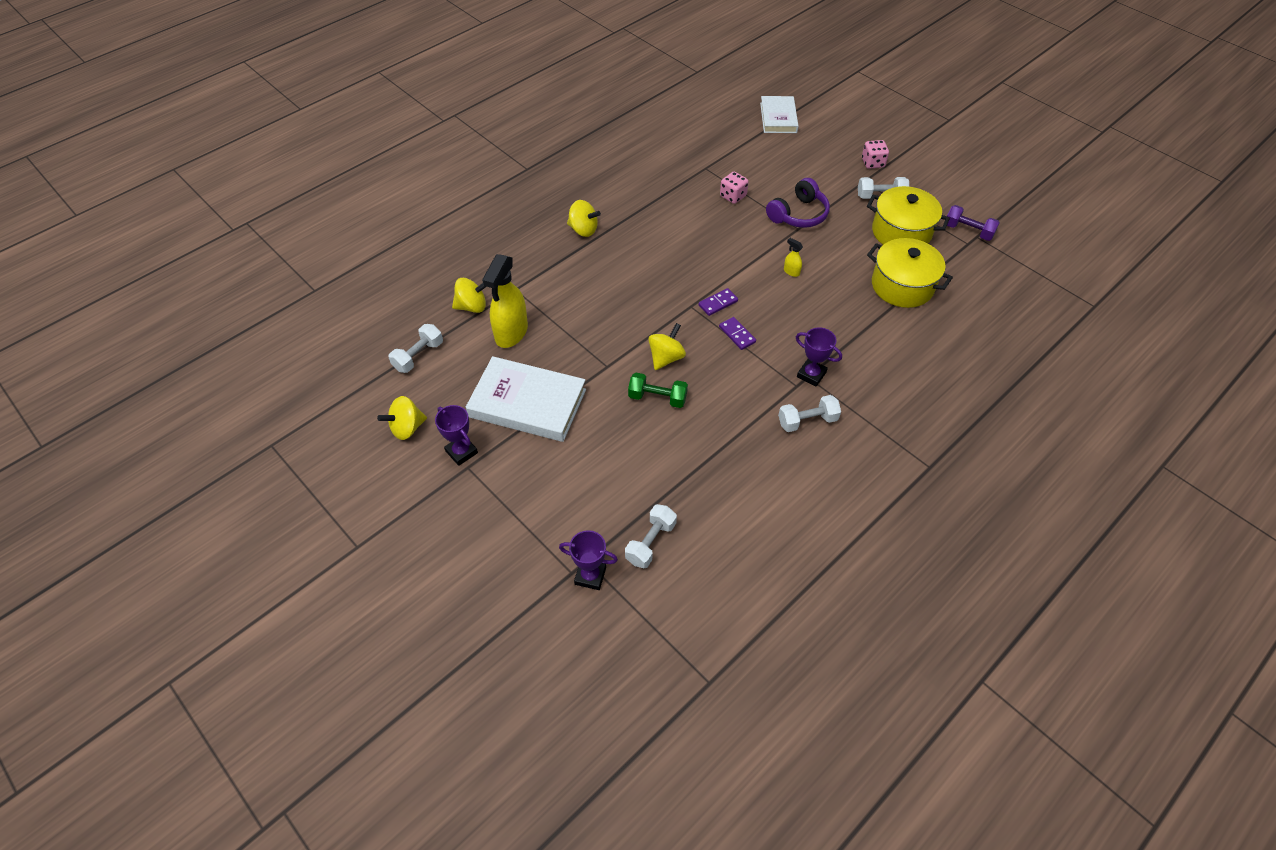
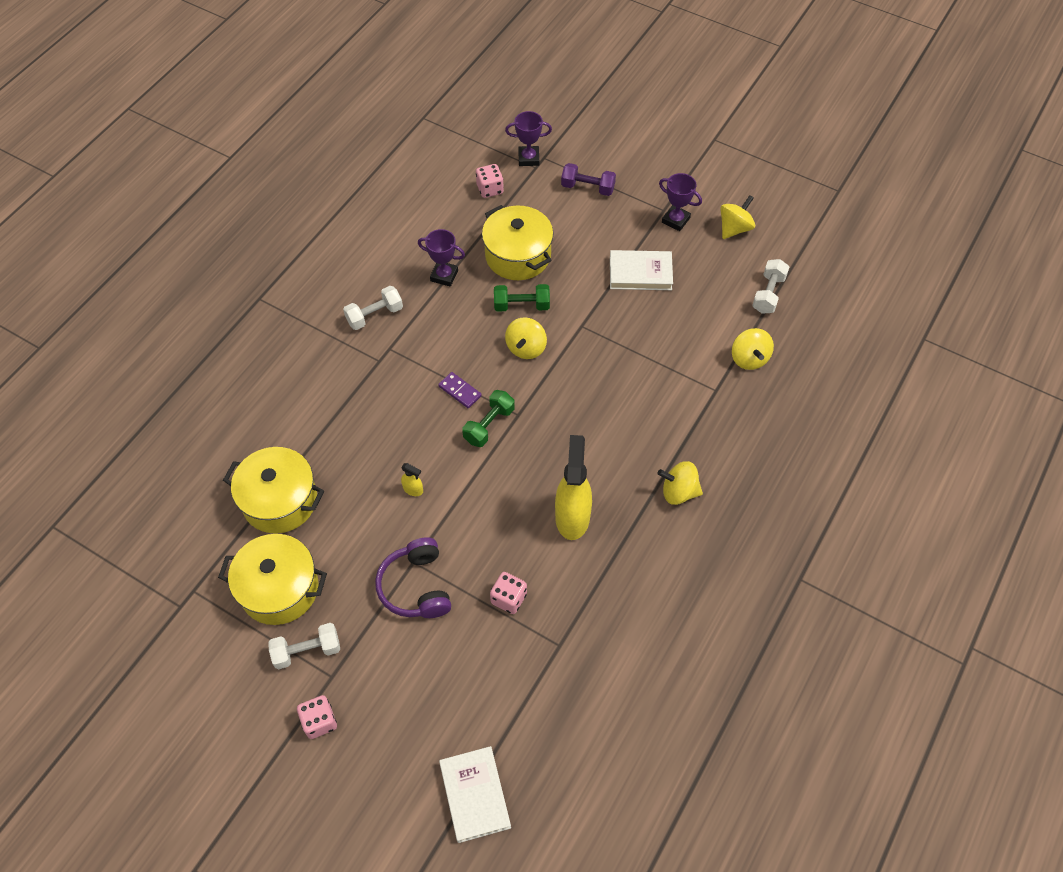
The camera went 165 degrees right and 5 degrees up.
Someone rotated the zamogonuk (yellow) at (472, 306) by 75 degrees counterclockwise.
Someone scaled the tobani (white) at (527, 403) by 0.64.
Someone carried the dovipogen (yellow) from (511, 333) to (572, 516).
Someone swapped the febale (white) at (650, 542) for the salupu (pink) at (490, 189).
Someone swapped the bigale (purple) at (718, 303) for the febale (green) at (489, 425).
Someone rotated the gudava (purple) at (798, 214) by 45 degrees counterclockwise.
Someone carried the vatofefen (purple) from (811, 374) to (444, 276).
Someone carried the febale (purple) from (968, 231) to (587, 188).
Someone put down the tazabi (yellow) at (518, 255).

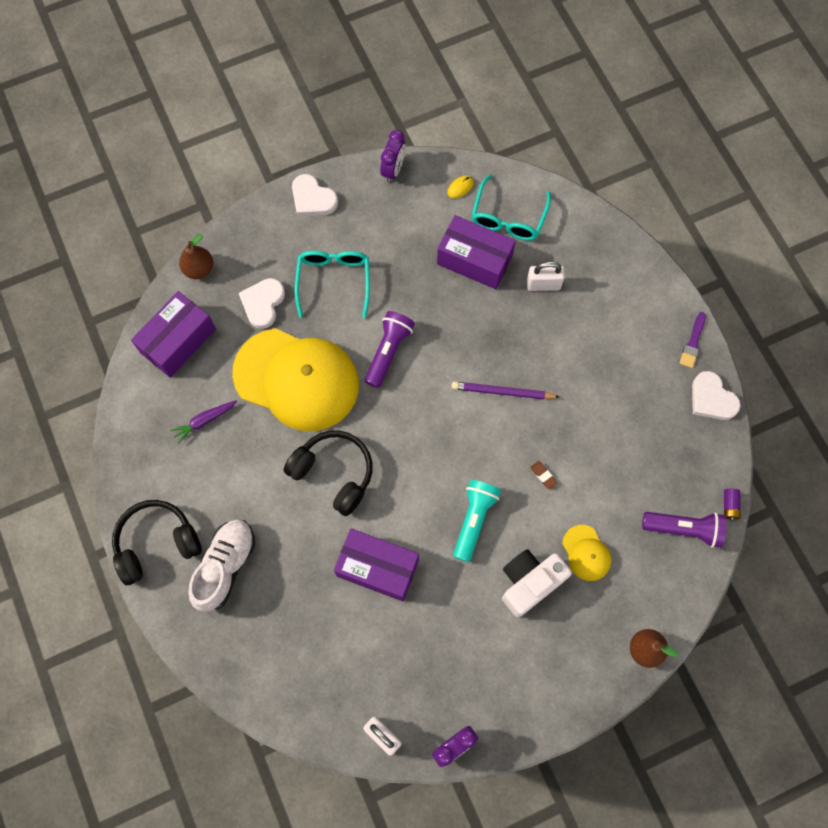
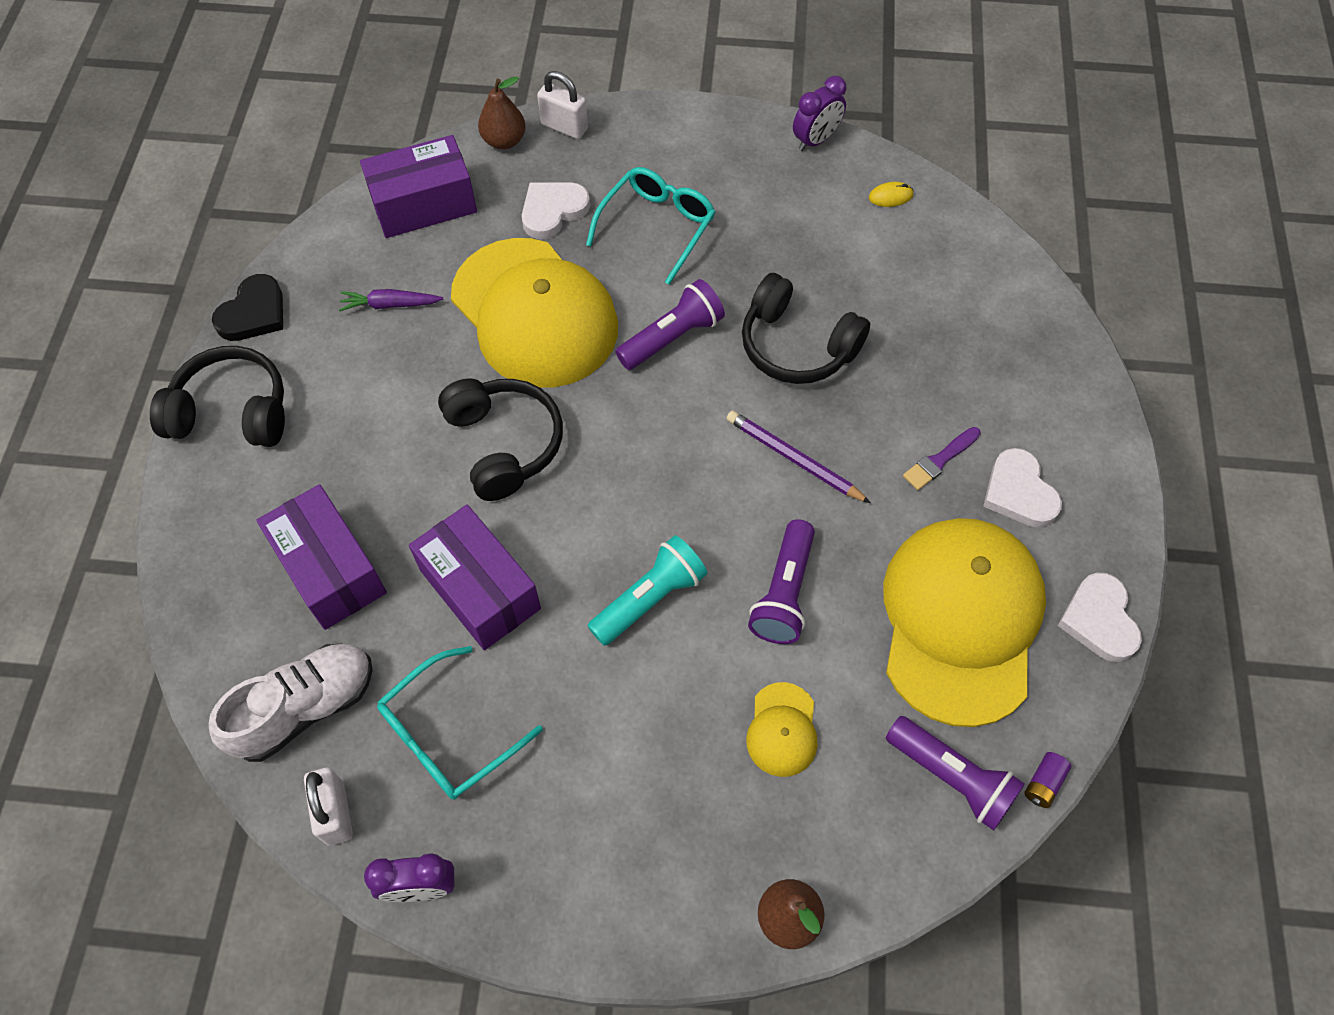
The camera went 30 degrees right and 10 degrees down.
Someone carried the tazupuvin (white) from (225, 566) to (305, 708).
Someone carried the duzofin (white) from (312, 199) to (1019, 492).
Someone carried the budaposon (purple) from (474, 260) to (330, 569).
Someone carried the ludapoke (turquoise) from (508, 217) to (448, 735).
Someone took away the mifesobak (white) at (529, 582).
Someone carried the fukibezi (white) from (543, 284) to (564, 127).
Someone swapped the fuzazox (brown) at (543, 475) for the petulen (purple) at (784, 593).
Someone carried the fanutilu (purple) from (693, 343) to (939, 460).
Someone put down the duzofin (black) at (254, 313).
Someone put down the gudava (black) at (796, 346).
Someone put down the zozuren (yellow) at (960, 620).

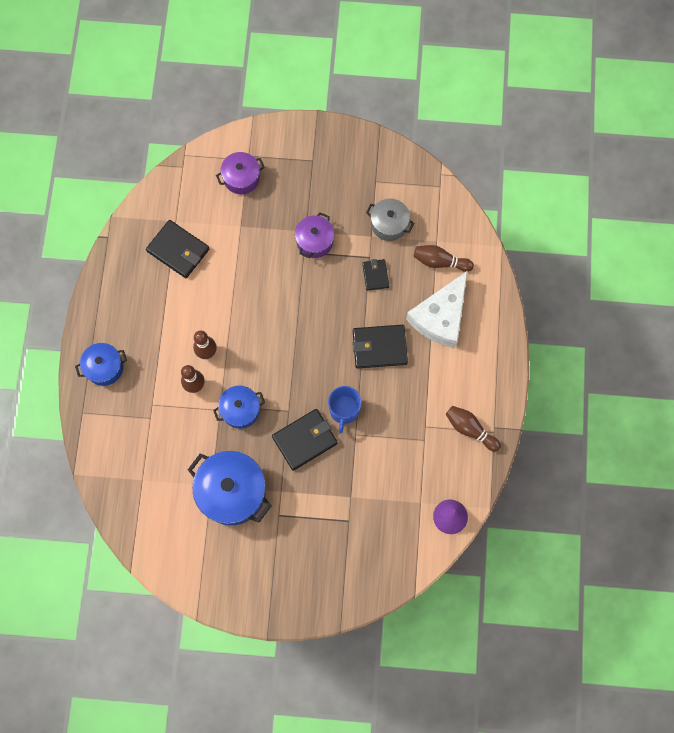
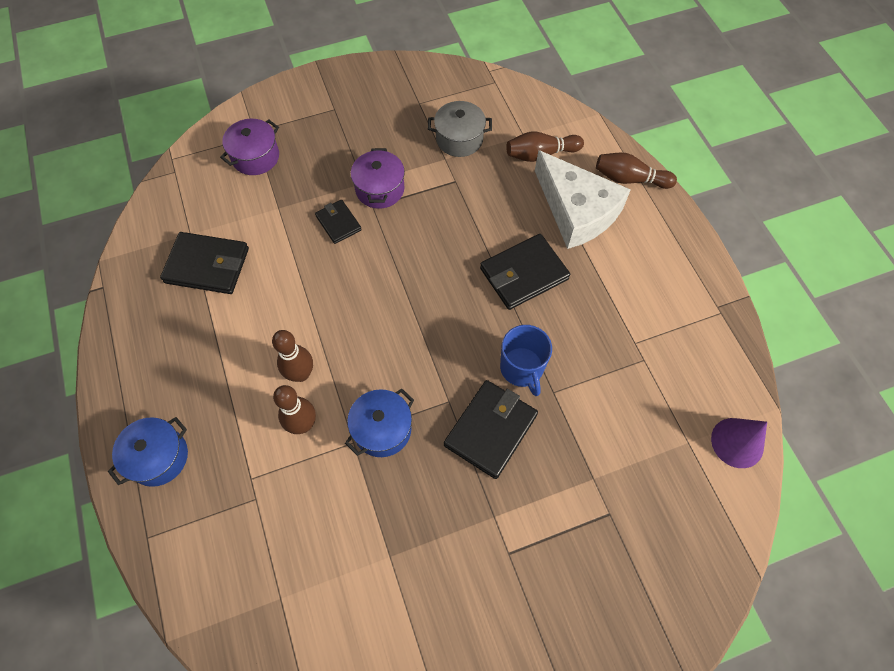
The camera went 25 degrees left and 10 degrees down.
Someone took away the tazabi (blue) at (232, 492).
Someone carried the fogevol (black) from (375, 275) to (338, 223).
Someone rotated the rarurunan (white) at (440, 317) by 45 degrees counterclockwise.
Someone carried the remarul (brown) from (470, 429) to (629, 179).

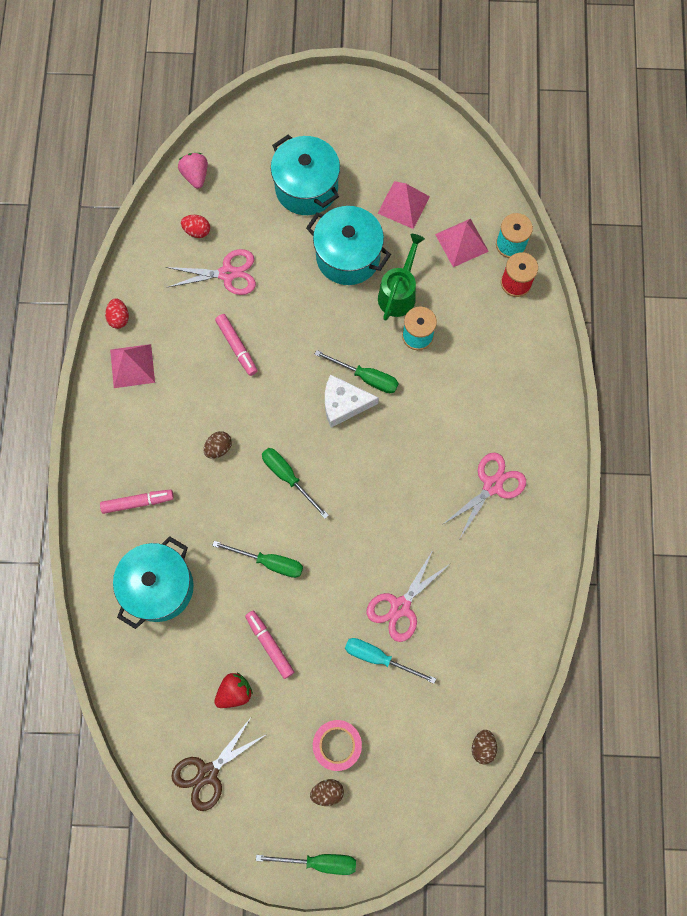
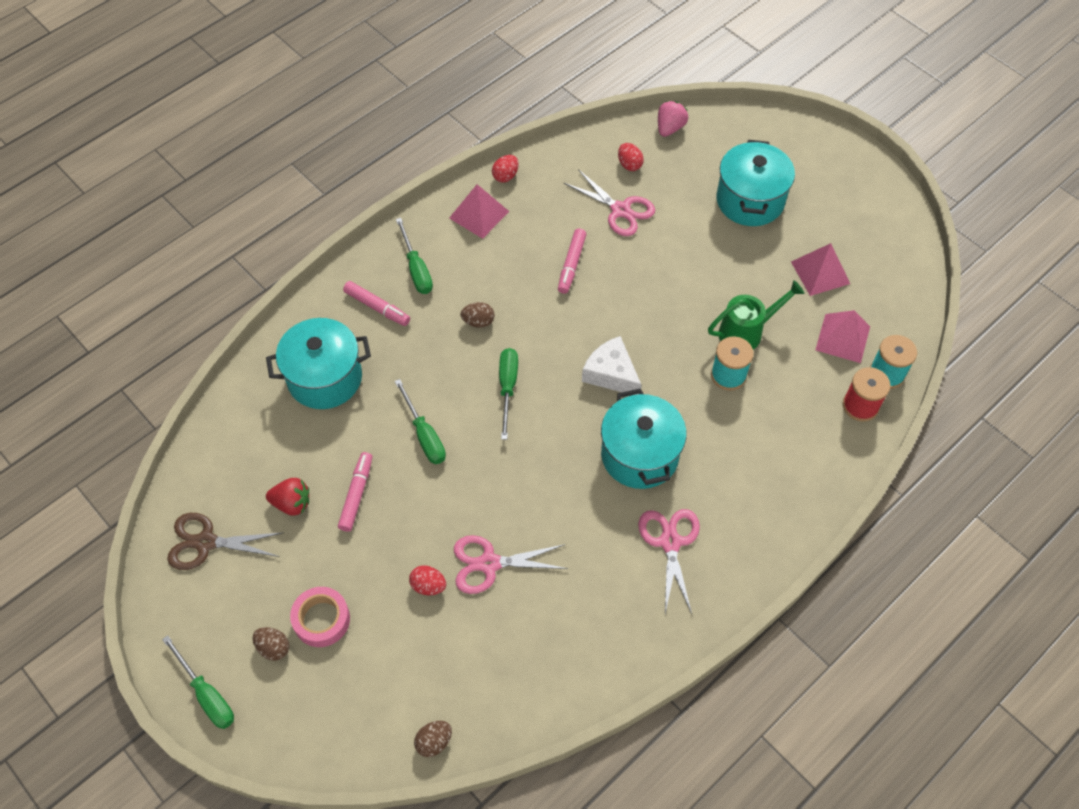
The camera went 45 degrees right and 15 degrees down.
Someone carried the tazabi (turquoise) from (348, 256) to (639, 455).
Someone carried the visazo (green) from (366, 377) to (416, 269).
Someone swapped the visazo (turquoise) at (378, 658) for the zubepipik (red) at (428, 586).
Someone rotated the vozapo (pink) at (492, 485) by 90 degrees counterclockwise.

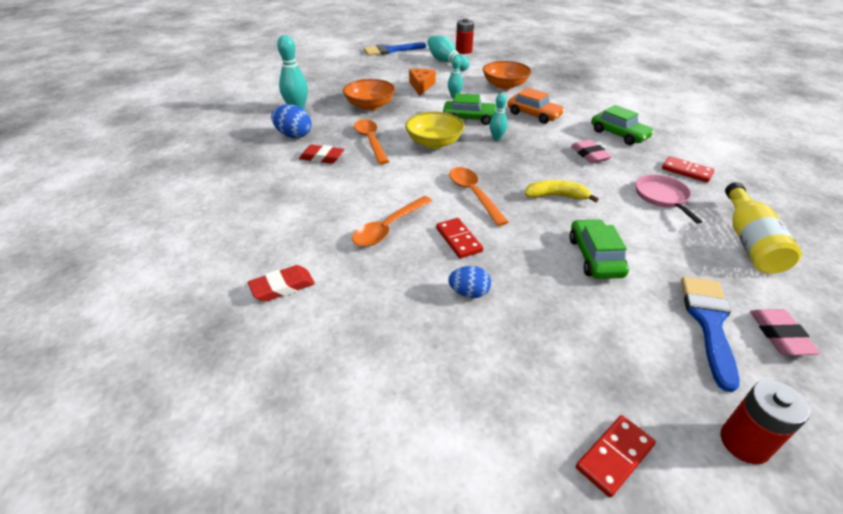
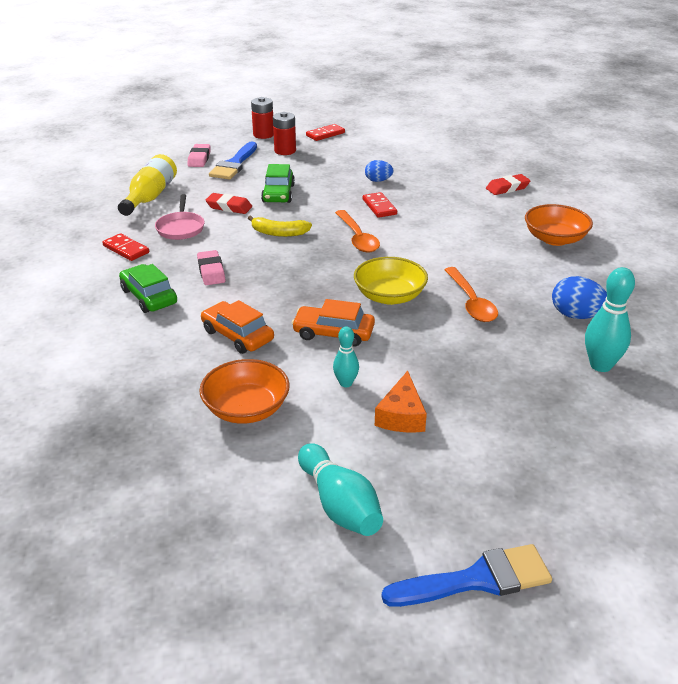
The camera went 175 degrees left and 5 degrees down.
Someone carried the fuzazox (red) from (322, 158) to (229, 207).
Someone carried the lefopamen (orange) from (370, 105) to (555, 239).
Someone took away the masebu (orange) at (389, 228).
Someone repainted the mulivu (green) at (470, 118), which became the mulivu (orange) at (333, 333).
Someone carried the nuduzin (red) from (463, 51) to (285, 151).
Someone took away the remarul (turquoise) at (497, 138).

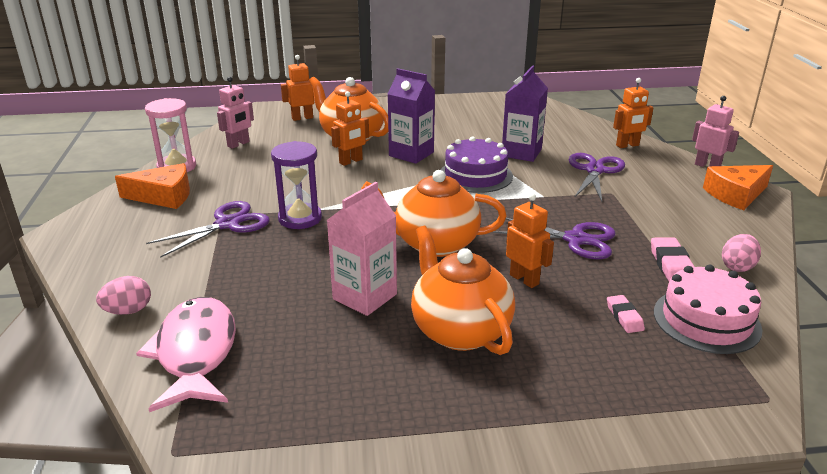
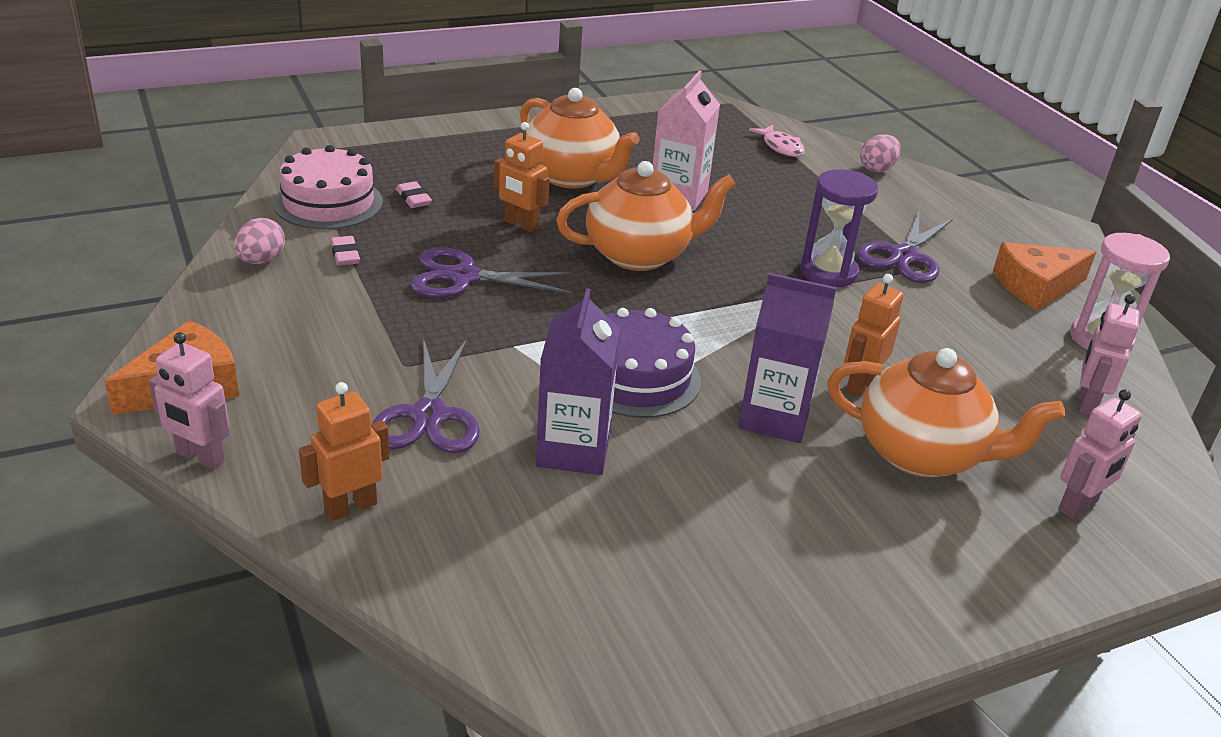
The camera went 160 degrees right and 5 degrees up.
Someone scaled the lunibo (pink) at (196, 353) by 0.51.
Someone repainted the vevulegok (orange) at (302, 118), which became the vevulegok (pink) at (1078, 506).
Someone scaled the fuzazox (pink) at (671, 265) by 0.66.

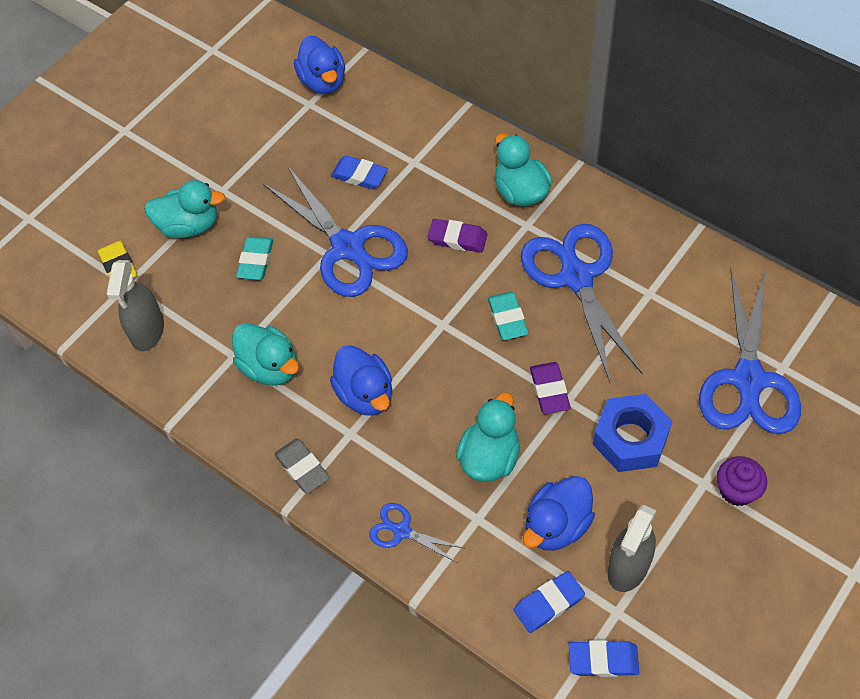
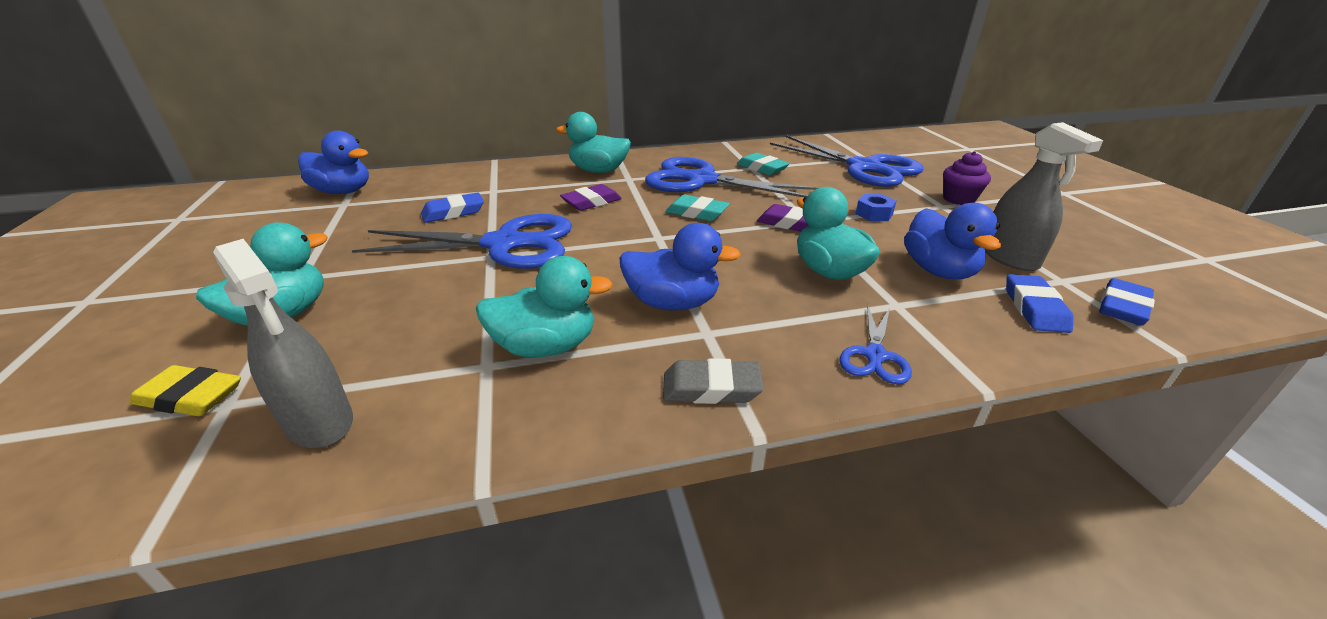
The camera went 55 degrees left and 25 degrees down.
Someone carried the fuzazox (turquoise) from (256, 261) to (762, 168).
Someone rotated the vozapo (blue) at (402, 531) by 45 degrees counterclockwise.
Someone scaled the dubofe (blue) at (630, 439) by 0.51.

